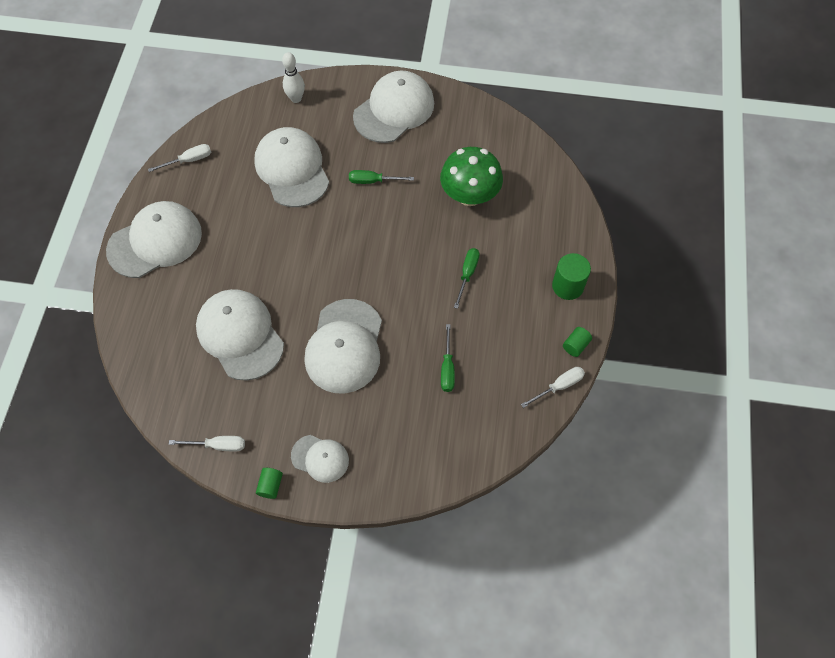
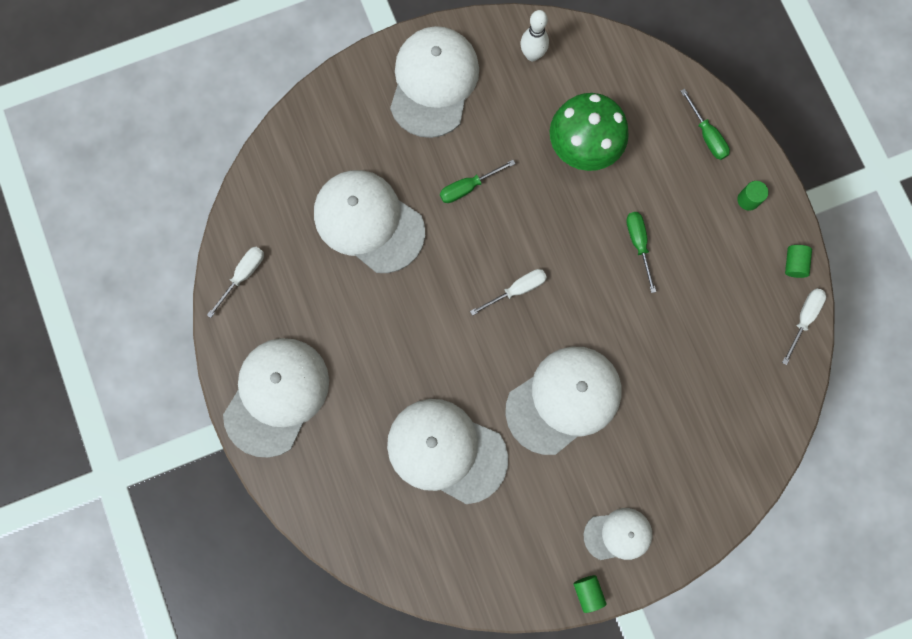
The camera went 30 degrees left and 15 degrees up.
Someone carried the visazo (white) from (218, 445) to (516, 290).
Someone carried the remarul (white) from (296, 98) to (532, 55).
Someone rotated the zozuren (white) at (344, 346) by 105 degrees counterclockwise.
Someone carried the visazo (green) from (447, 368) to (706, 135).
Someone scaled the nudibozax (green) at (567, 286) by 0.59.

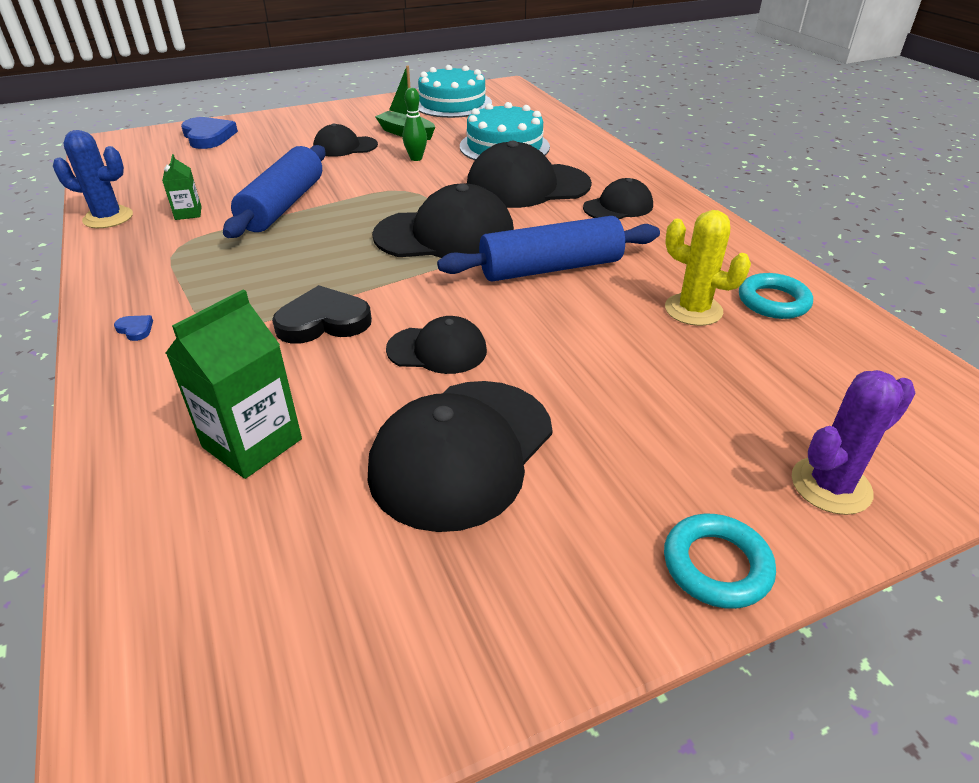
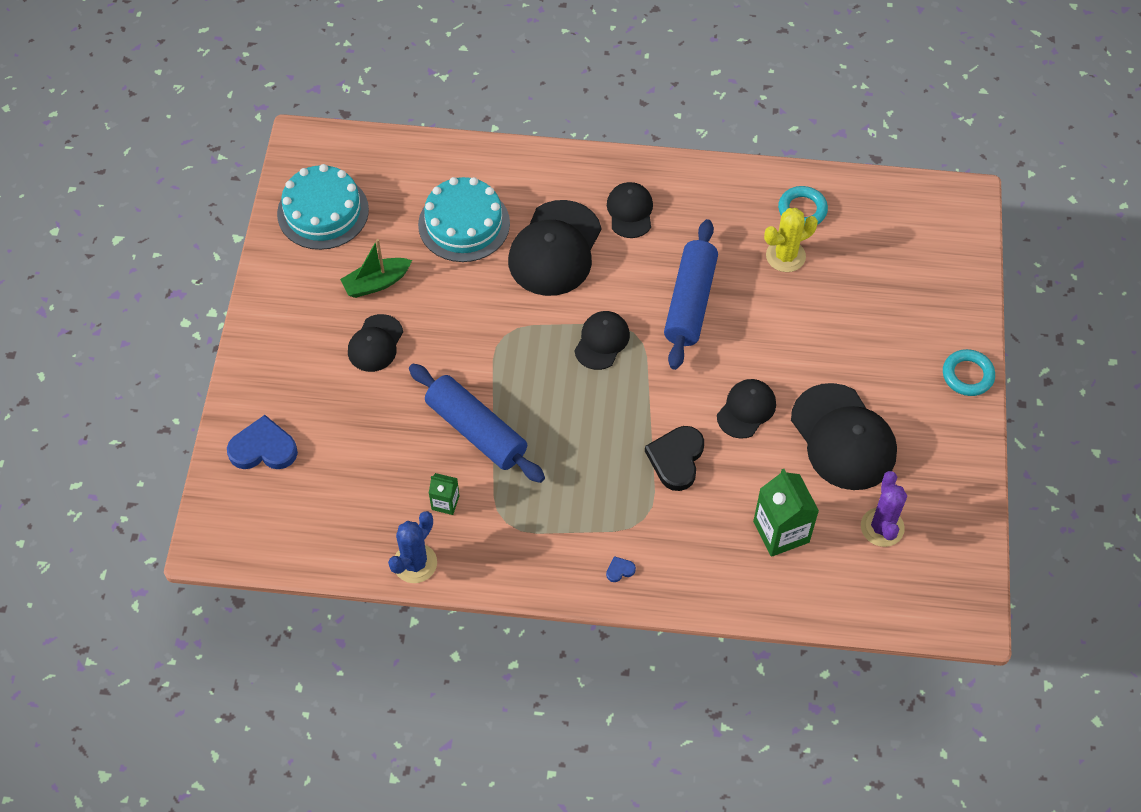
The camera went 60 degrees left and 20 degrees up.
Someone scaled the zozuren (black) at (445, 235) by 0.57.
Someone took away the remarul (green) at (416, 158).
Someone carried the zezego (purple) from (830, 486) to (882, 527).

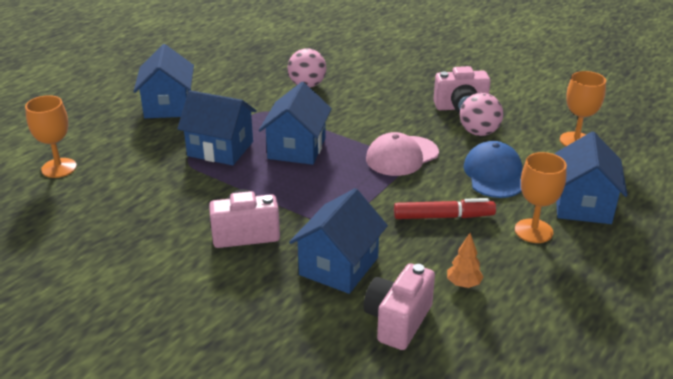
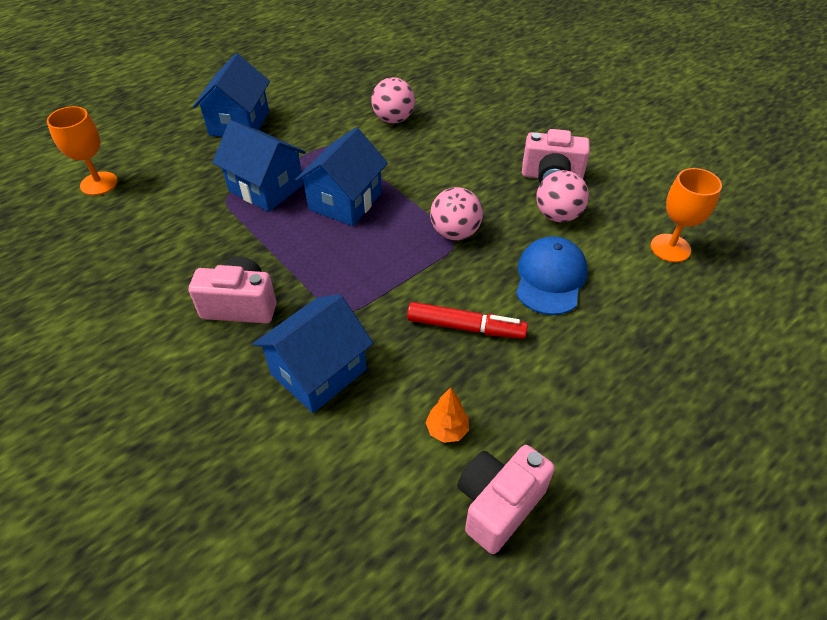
The camera went 15 degrees right and 15 degrees up.
Someone carried the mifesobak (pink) from (398, 321) to (498, 504).
Someone swapped the zozuren (pink) at (402, 156) for the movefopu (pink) at (455, 233).
Someone took away the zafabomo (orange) at (533, 231).
Someone took away the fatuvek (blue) at (582, 204).

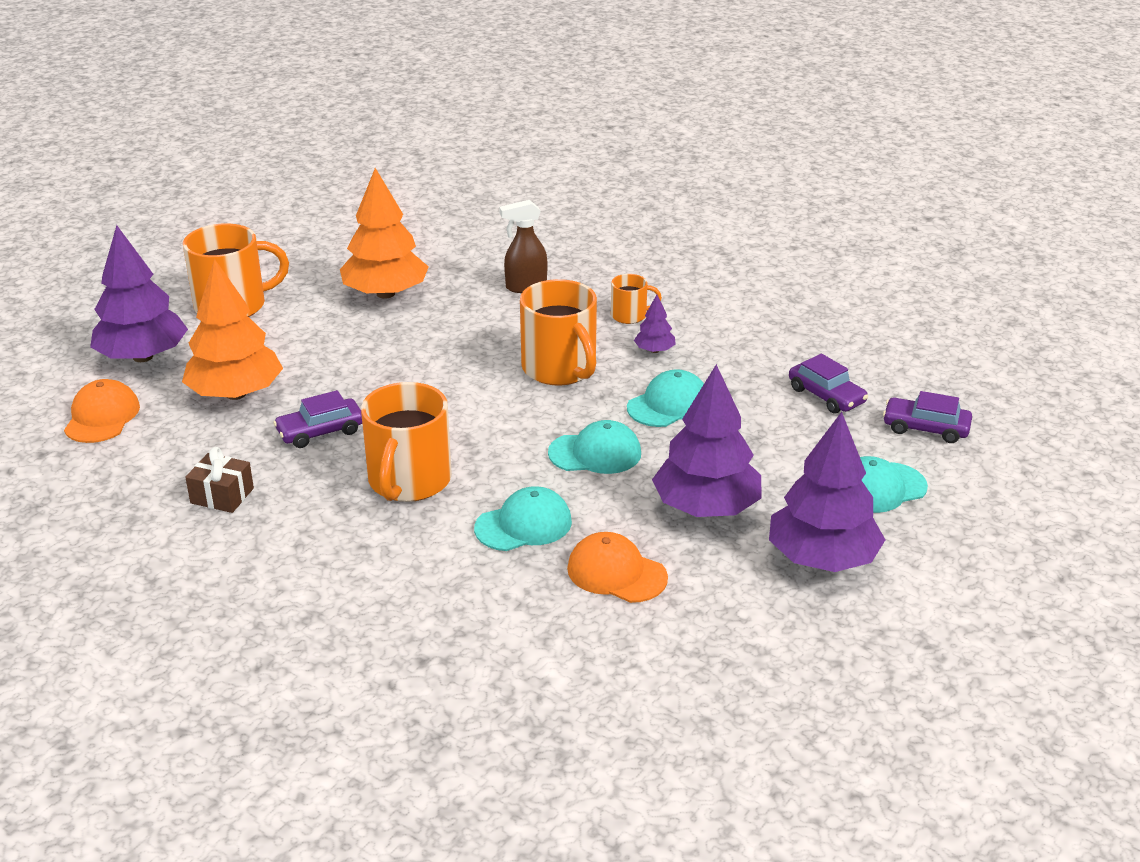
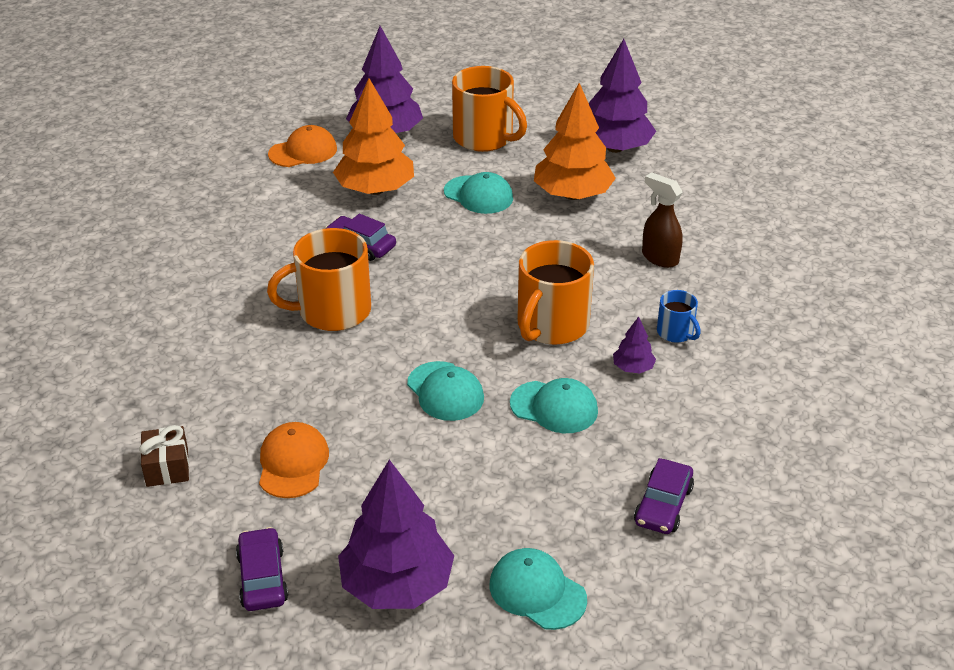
The camera went 60 degrees right and 5 degrees up.
Someone carried the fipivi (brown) from (222, 496) to (167, 467).
Someone carried the zozuren (turquoise) from (523, 525) to (478, 195).
Someone repainted the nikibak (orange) at (630, 315), which became the nikibak (blue) at (676, 332).
Someone carried the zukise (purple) from (706, 508) to (614, 148).
Someone carried the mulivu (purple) from (925, 428) to (262, 578).

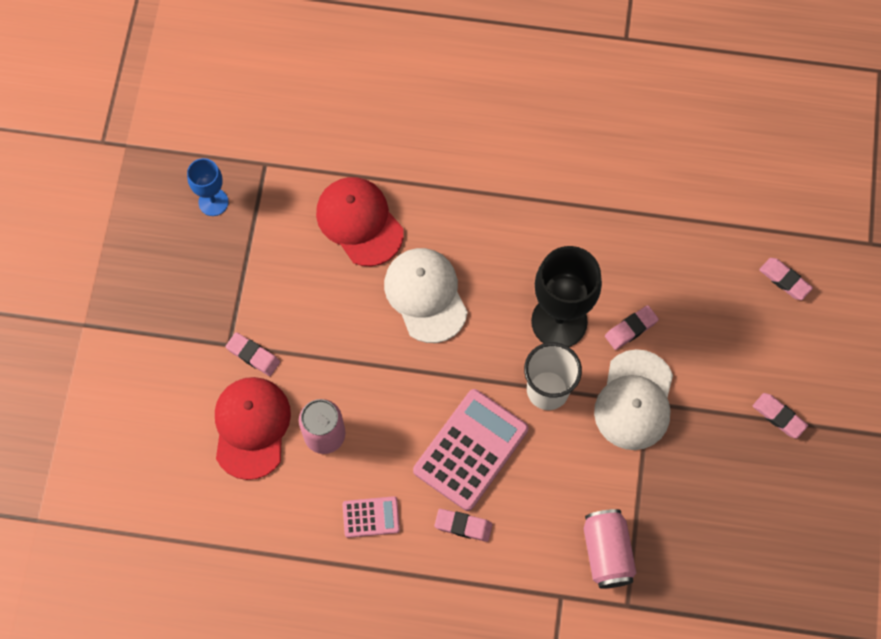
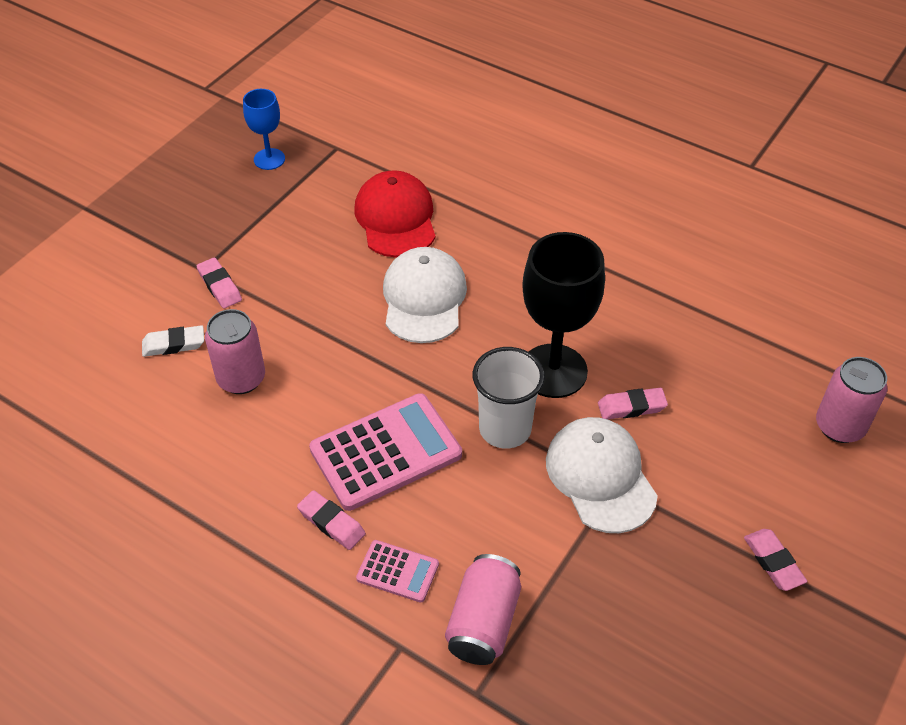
The camera went 25 degrees right and 20 degrees down.
Someone swapped the zozuren (red) at (251, 427) for the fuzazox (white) at (174, 344).
Someone carried the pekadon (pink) from (371, 517) to (397, 571).
Someone rotated the zozuren (white) at (634, 400) by 120 degrees clockwise.
Someone swapped the fuzazox (pink) at (784, 280) for the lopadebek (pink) at (839, 426).

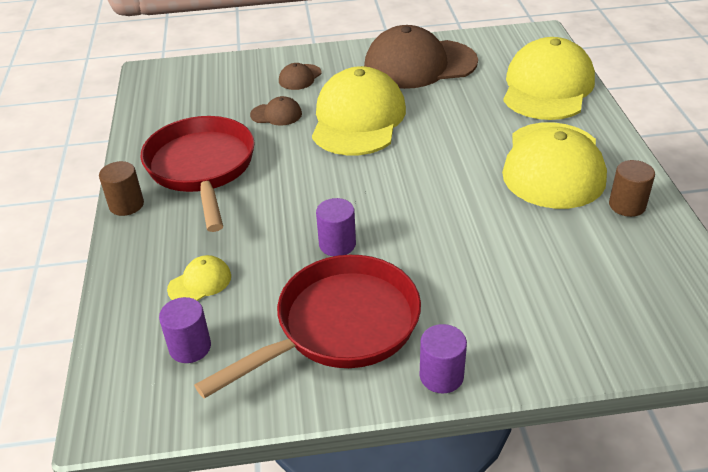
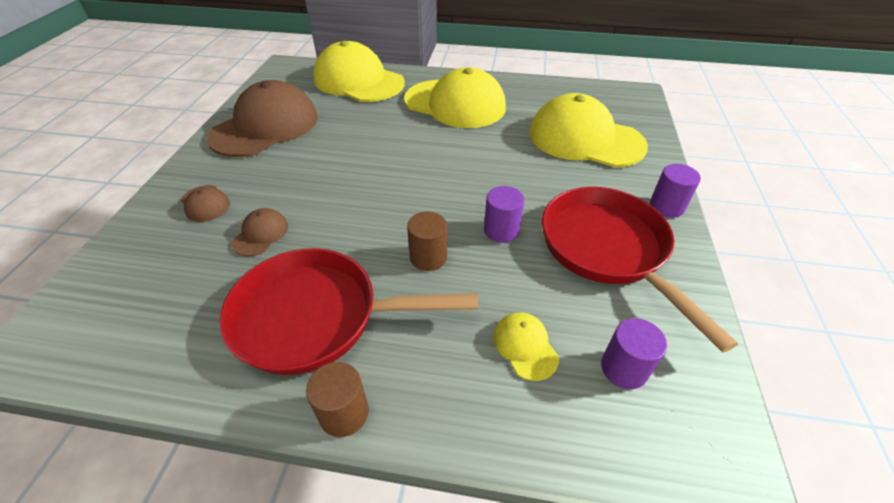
The camera went 75 degrees left and 5 degrees up.
Someone carried the zozuren (yellow) from (358, 119) to (585, 139).
Someone rotated the zozuren (brown) at (419, 64) by 150 degrees counterclockwise.
Someone carried the nudibozax (brown) from (627, 205) to (428, 257).

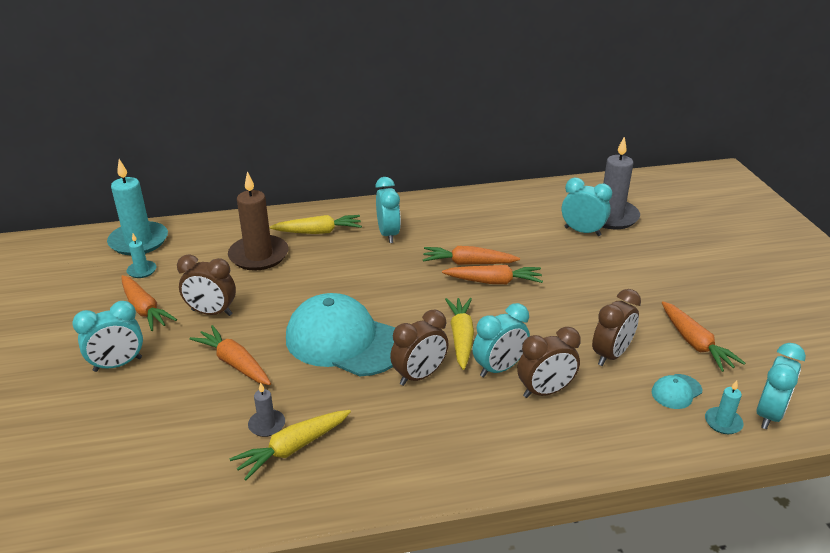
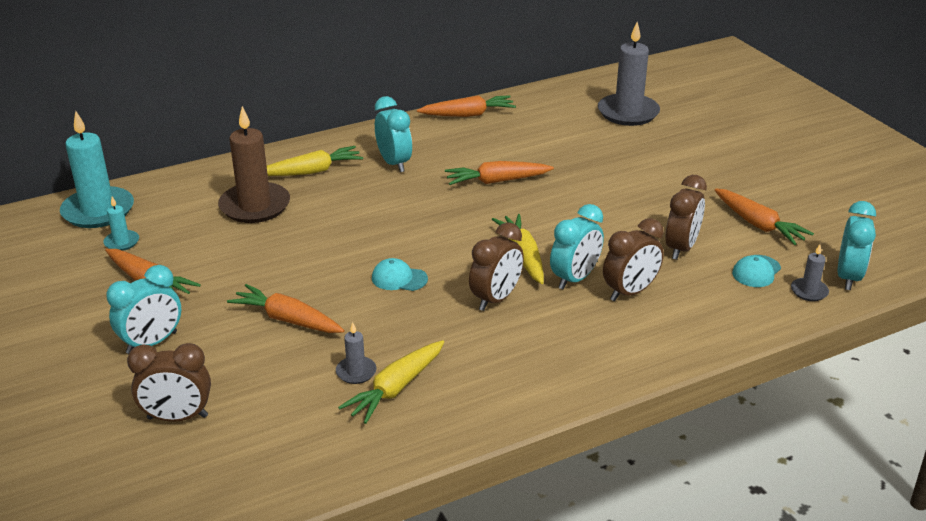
The camera went 15 degrees left and 0 degrees up.
Someone carried the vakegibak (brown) from (212, 313) to (177, 417).
Someone scaled the zozuren (turquoise) at (344, 341) by 0.40.
Someone carried the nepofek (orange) from (494, 282) to (468, 114).
Someone took away the vakegibak (turquoise) at (582, 231).
Someone repainted the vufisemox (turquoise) at (723, 422), which became the vufisemox (grey) at (809, 291).

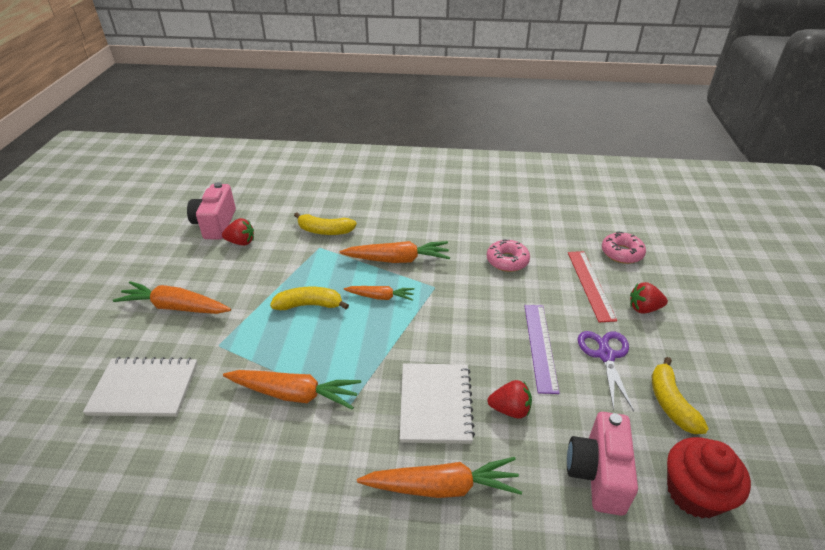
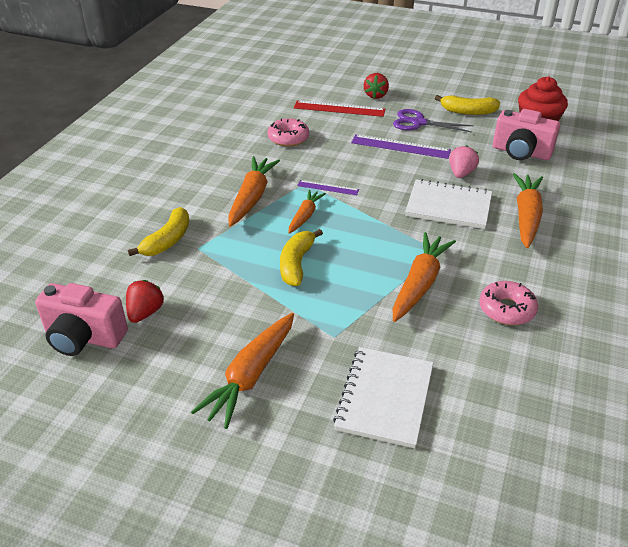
The camera went 75 degrees left and 0 degrees up.
Someone repainted the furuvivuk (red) at (510, 409), which became the furuvivuk (pink) at (461, 173).
Someone carried the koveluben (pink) from (622, 253) to (506, 309).
Someone put down the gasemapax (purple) at (328, 188).

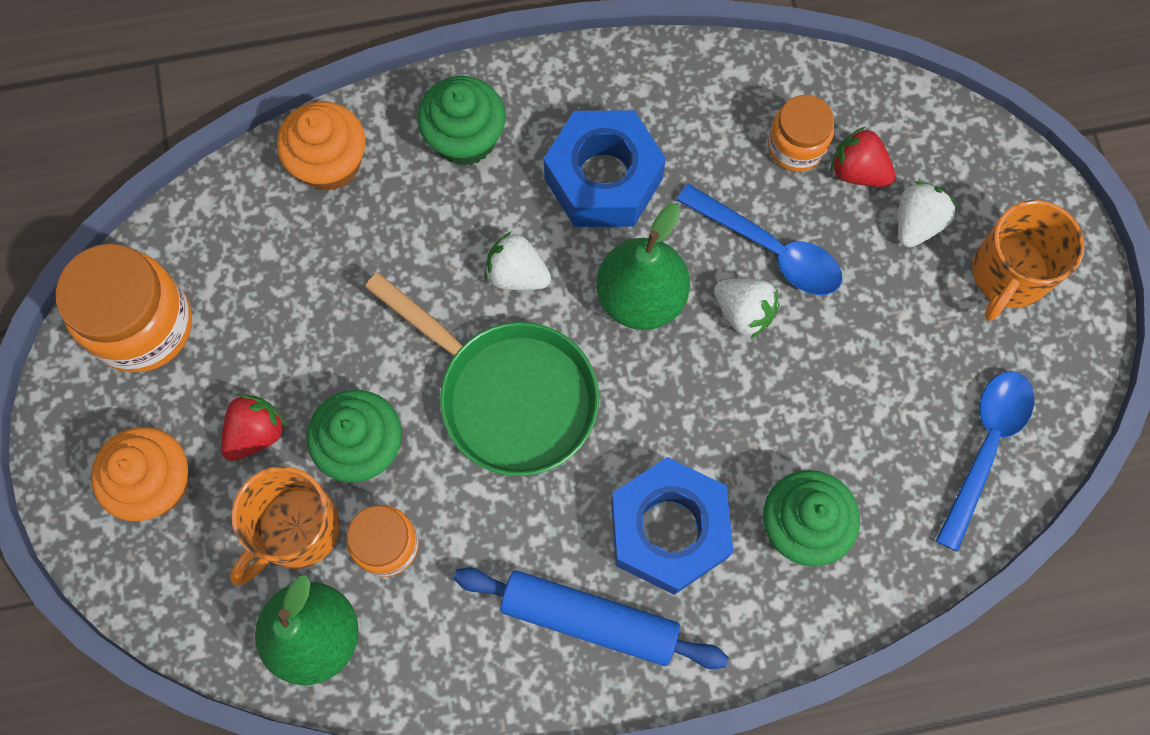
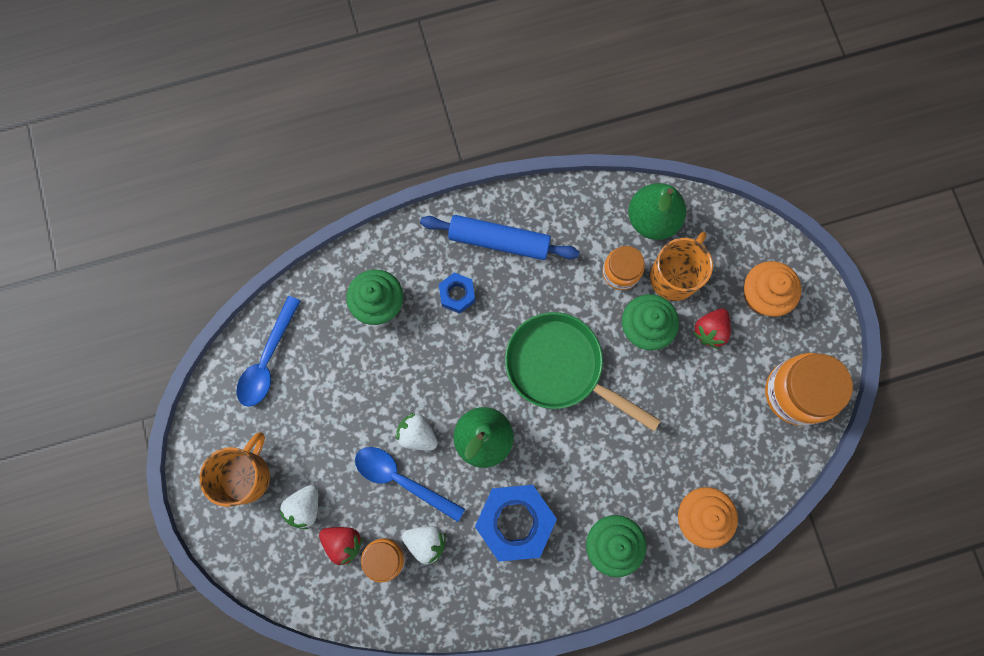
The camera went 175 degrees right and 5 degrees up.
Someone carried the furuvivuk (white) from (517, 274) to (426, 542).
Someone scaled the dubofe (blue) at (668, 530) by 0.51.

